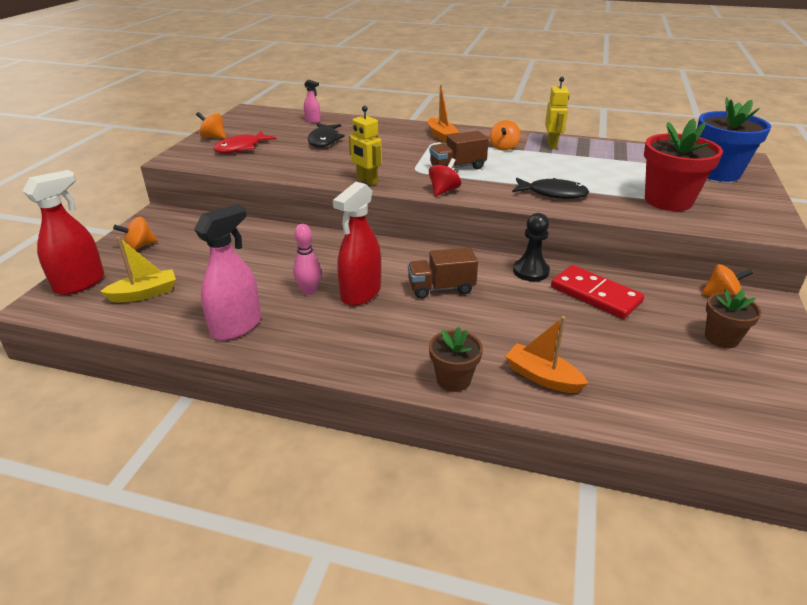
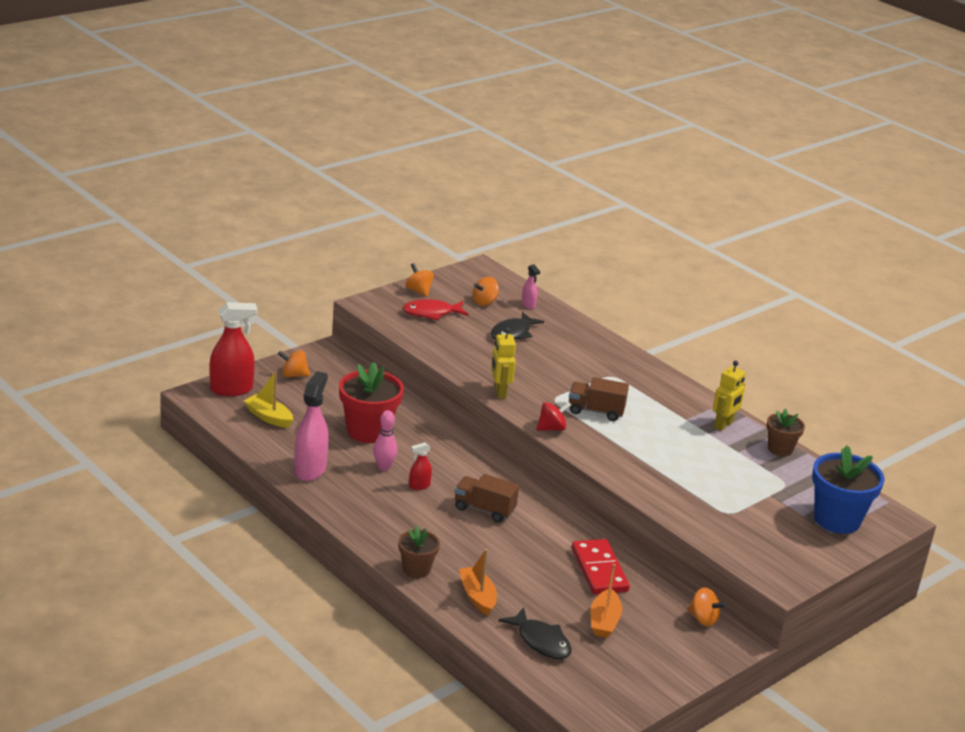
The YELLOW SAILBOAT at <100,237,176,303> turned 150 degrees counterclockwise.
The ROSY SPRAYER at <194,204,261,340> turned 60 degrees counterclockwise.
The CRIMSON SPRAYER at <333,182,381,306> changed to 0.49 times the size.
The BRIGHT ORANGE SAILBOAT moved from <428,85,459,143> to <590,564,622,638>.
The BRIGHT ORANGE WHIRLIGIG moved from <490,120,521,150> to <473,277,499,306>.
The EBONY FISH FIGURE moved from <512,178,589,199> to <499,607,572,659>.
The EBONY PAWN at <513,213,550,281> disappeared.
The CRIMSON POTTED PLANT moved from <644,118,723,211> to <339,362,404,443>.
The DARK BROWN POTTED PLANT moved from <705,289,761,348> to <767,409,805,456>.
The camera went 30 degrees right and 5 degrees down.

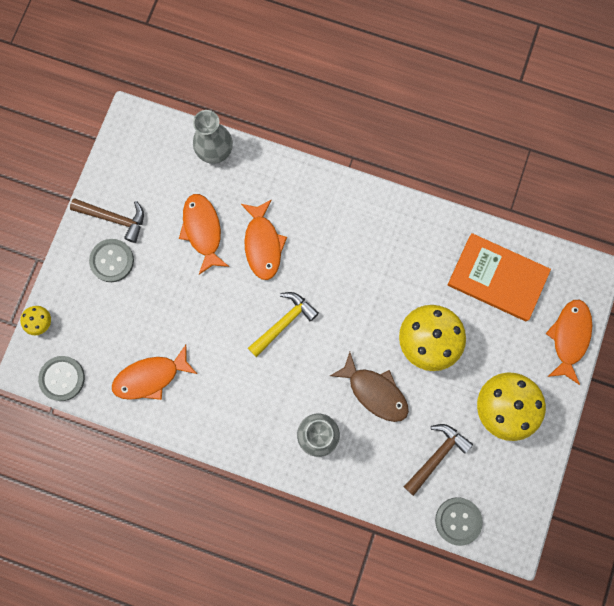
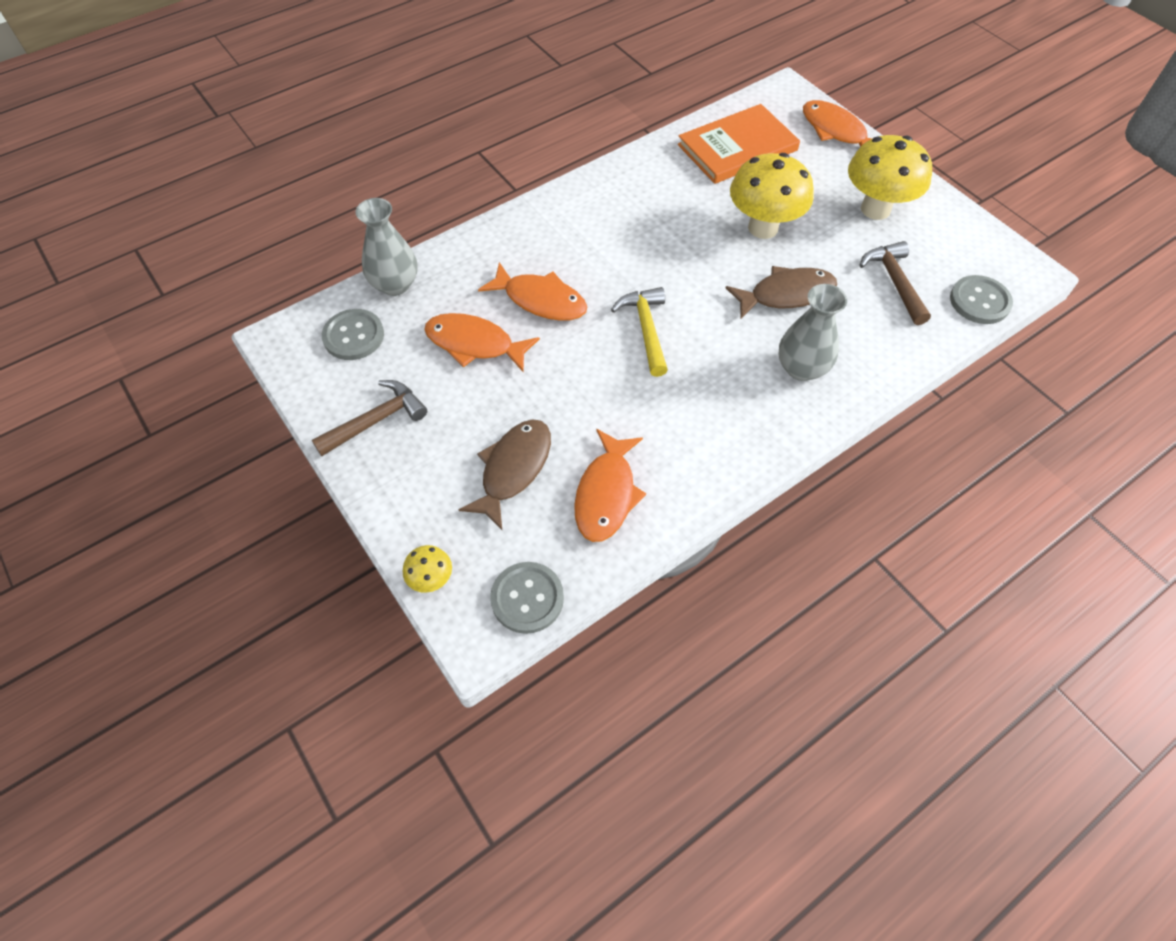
The GRAY BUTTON moved from <89,239,134,282> to <322,309,384,360>.
The DARK BROWN FISH FIGURE at <458,419,551,530> appeared.
The camera went 55 degrees left and 20 degrees down.

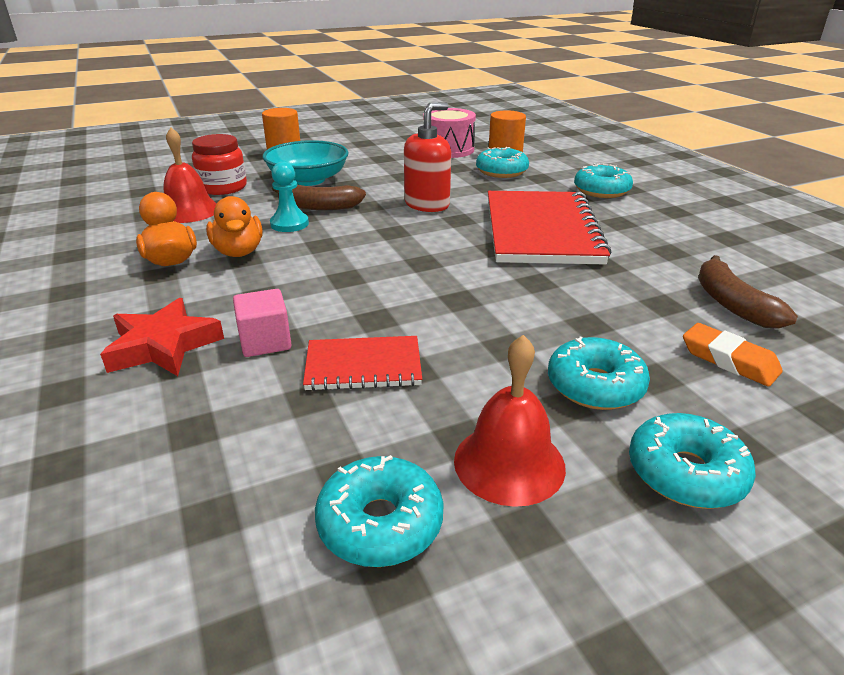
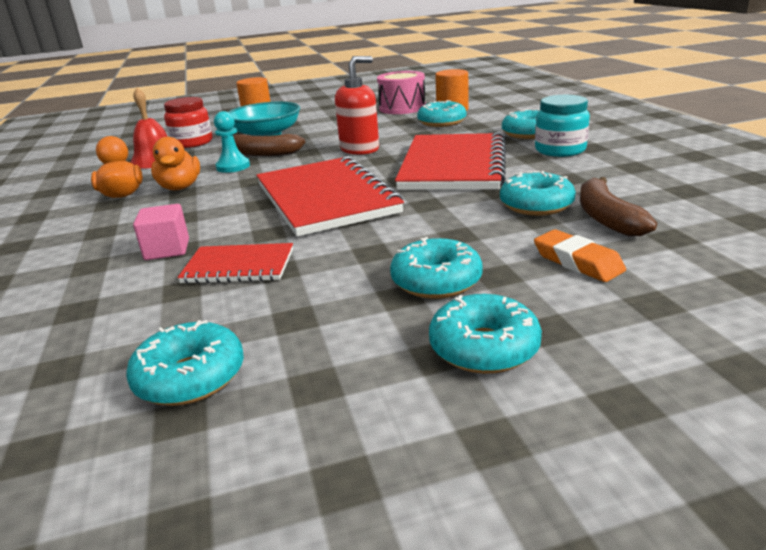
The CRIMSON STAR SHAPE at <100,298,224,376> disappeared.
The CRIMSON HAND BELL at <454,335,566,507> disappeared.
The CRIMSON NOTEPAD at <256,156,404,237> appeared.
The AQUA GLAZED DONUT at <500,171,576,216> appeared.
The AQUA JAM JAR at <535,95,590,157> appeared.
The camera went 10 degrees right and 5 degrees down.

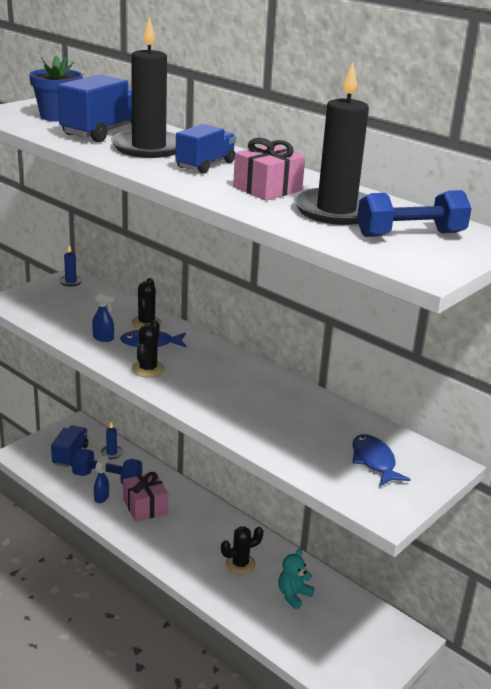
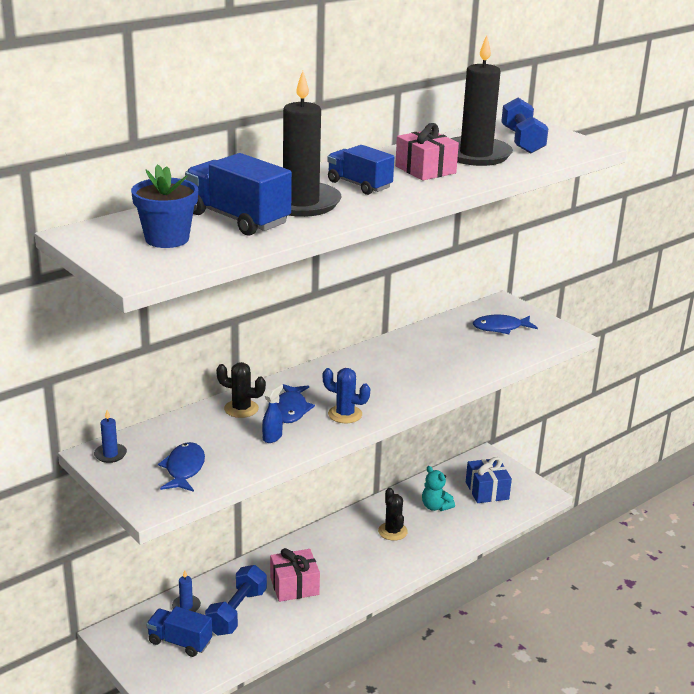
The ROYAL BLUE SPRAYER at <94,456,109,503> disappeared.
The EBONY CACTUS at <132,320,165,377> became the ROYAL BLUE CACTUS at <323,368,370,423>.
The ROYAL BLUE FISH FIGURE at <158,442,205,492> appeared.
The ROYAL BLUE GIFT at <466,457,512,503> appeared.
The camera went 80 degrees left and 0 degrees up.

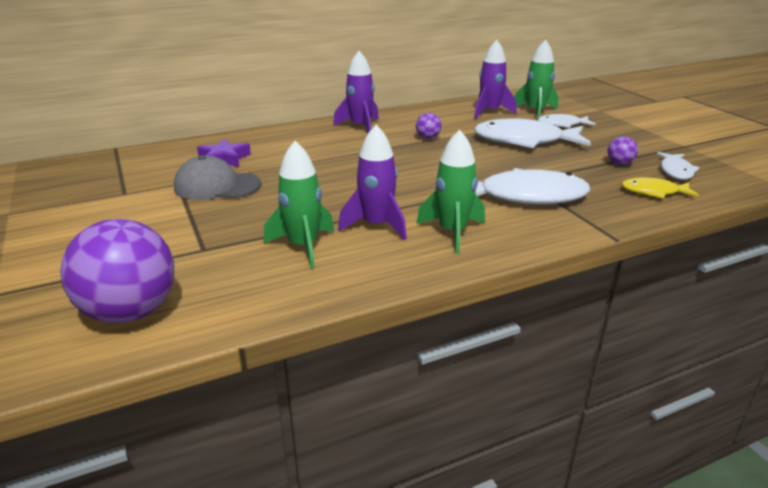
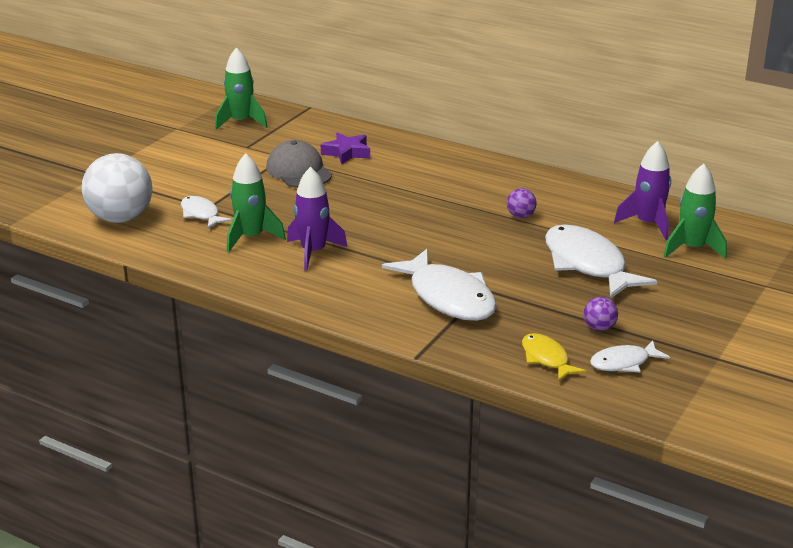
The PURPLE BALL at <60,219,174,323> became the WHITE BALL at <82,153,153,223>.
The PURPLE TOY ROCKET at <333,51,379,133> disappeared.
The LEAF-GREEN TOY ROCKET moved from <416,130,485,254> to <215,48,268,130>.
The WHITE FISH FIGURE moved from <538,114,596,128> to <181,196,232,229>.
The camera went 55 degrees right and 0 degrees up.

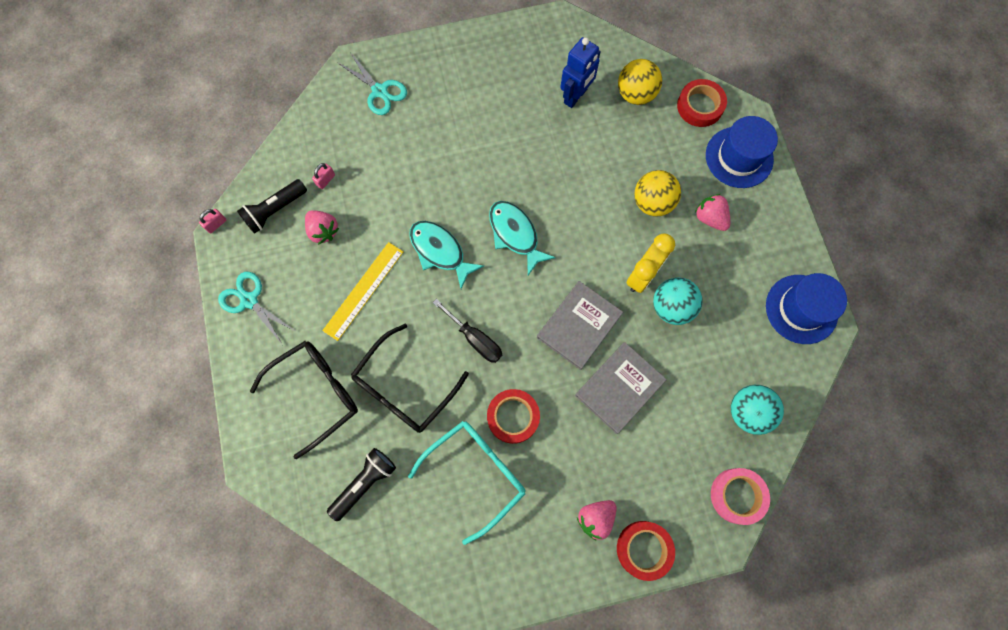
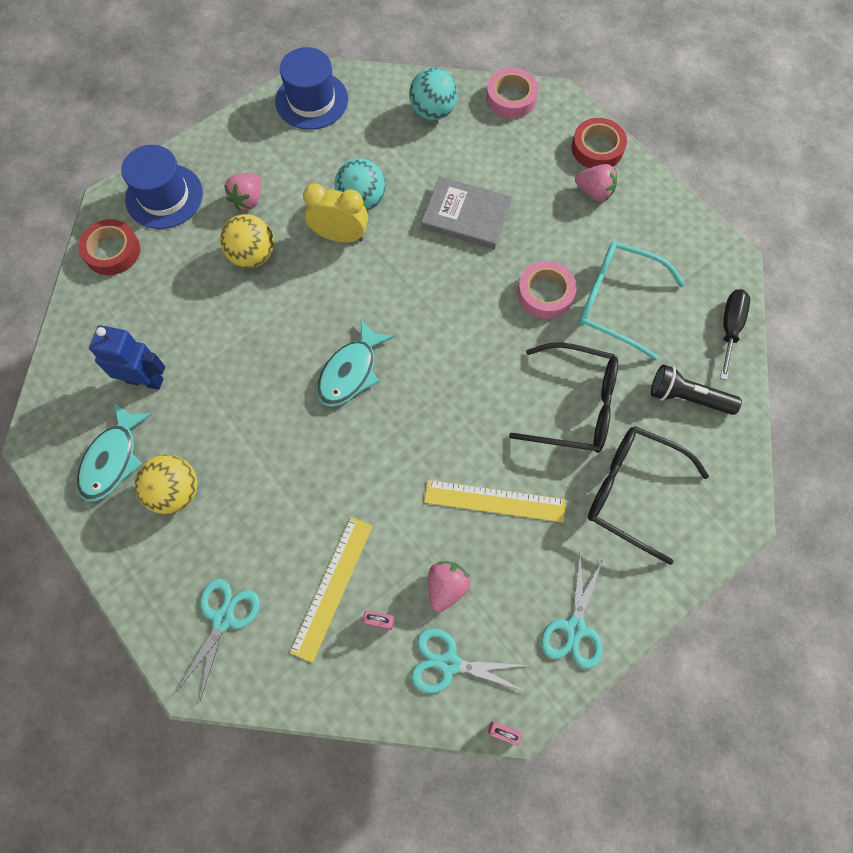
The EBONY FLASHLIGHT at <237,179,307,234> was replaced by the AQUA PAIR OF SCISSORS at <411,628,529,693>.
The AQUA FISH FIGURE moved from <409,221,484,289> to <77,402,152,502>.
The EBONY SCREWDRIVER moved from <433,299,502,363> to <720,289,750,380>.
The CRIMSON STICKY TAPE at <487,389,540,444> became the ROSY STICKY TAPE at <518,261,577,319>.
The GRAY BOOK at <537,281,623,370> disappeared.
The YELLOW BALL moved from <618,59,662,105> to <135,455,198,514>.
The YELLOW RULER at <290,517,373,663> appeared.
The camera went 115 degrees left and 5 degrees down.

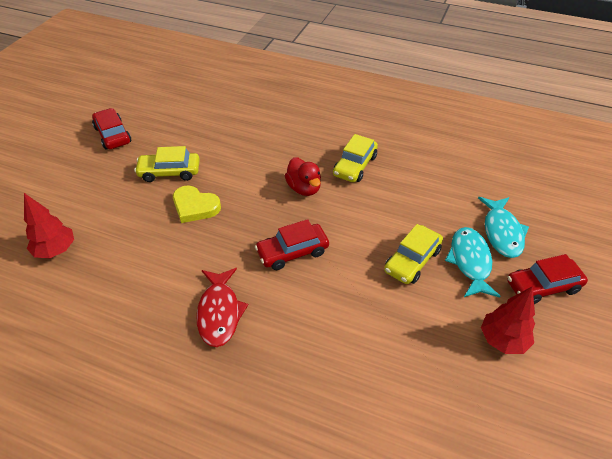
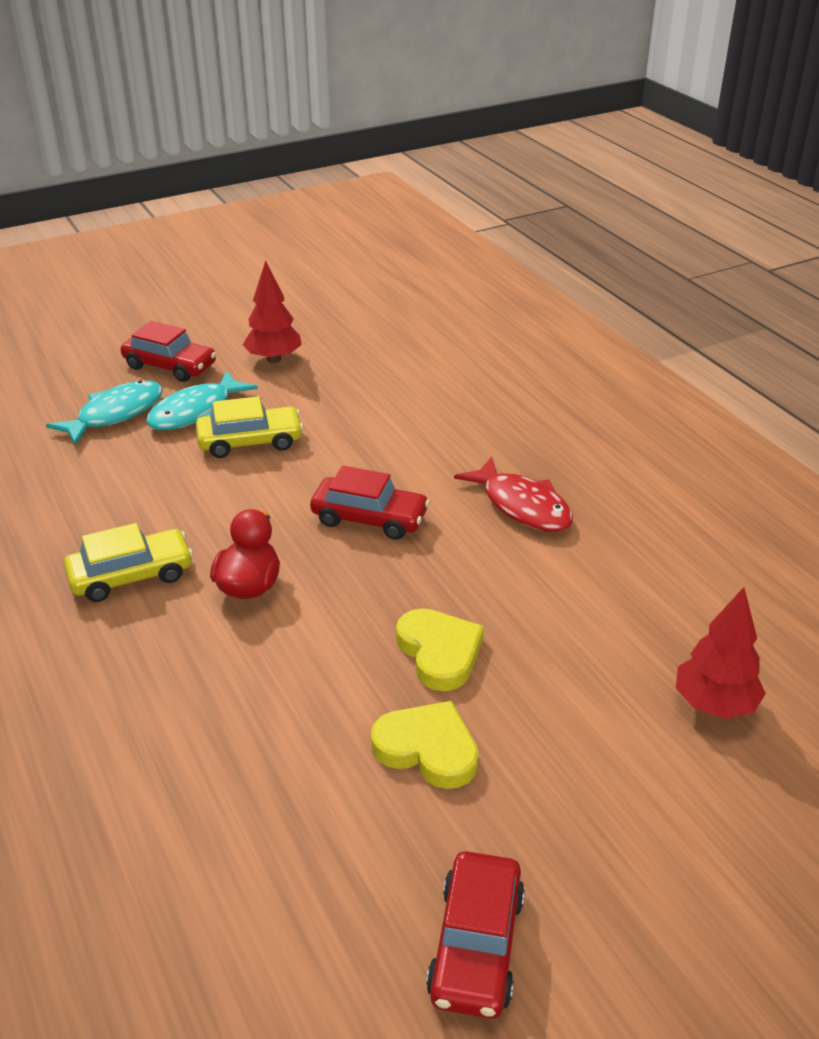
The YELLOW AUTOMOBILE at <134,146,200,182> was replaced by the YELLOW LOVE HEART at <371,701,479,789>.
The CRIMSON FISH FIGURE at <196,268,248,347> turned 105 degrees clockwise.
The camera went 140 degrees left and 10 degrees down.

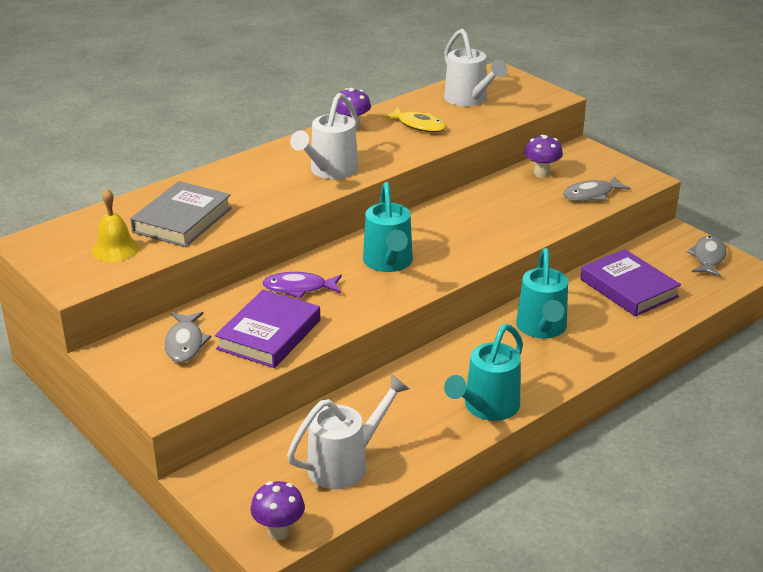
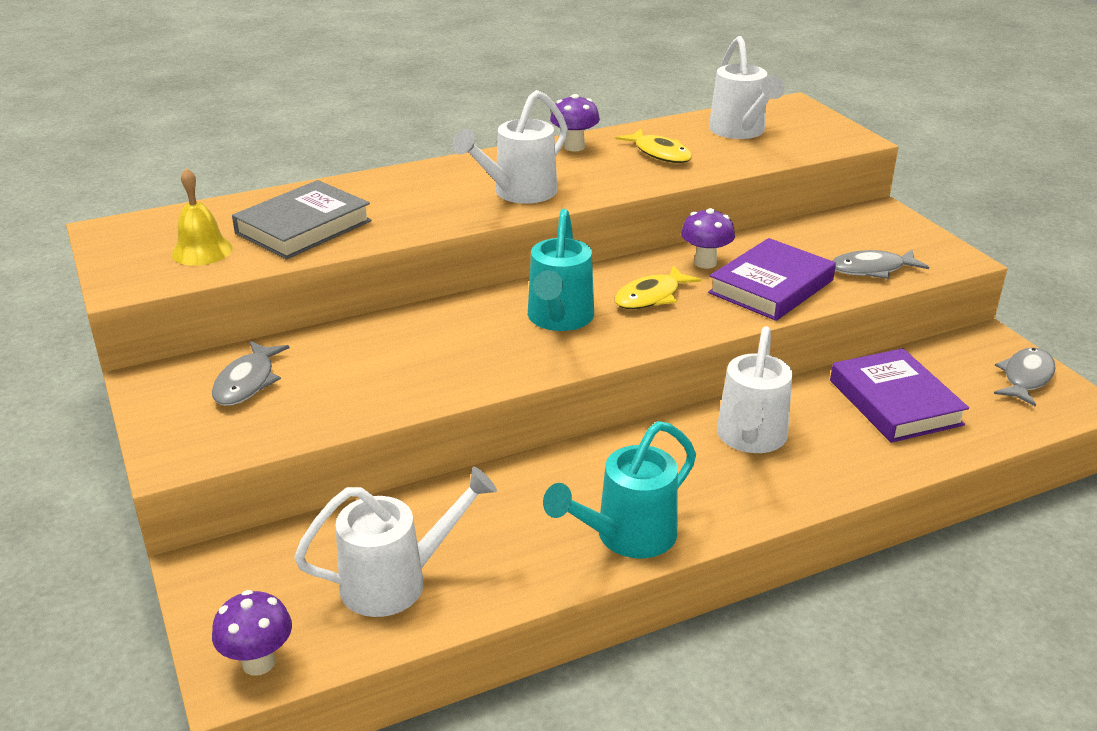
The PURPLE BOOK moved from <215,289,320,368> to <708,238,836,321>.
The PURPLE FISH FIGURE at <262,272,342,299> disappeared.
The AQUA SPRINKLING CAN at <516,248,568,338> became the WHITE SPRINKLING CAN at <717,326,792,453>.
The PURPLE TOADSTOOL moved from <524,135,563,178> to <681,208,735,269>.
The YELLOW FISH FIGURE at <615,265,701,309> appeared.
The camera went 15 degrees right and 0 degrees up.

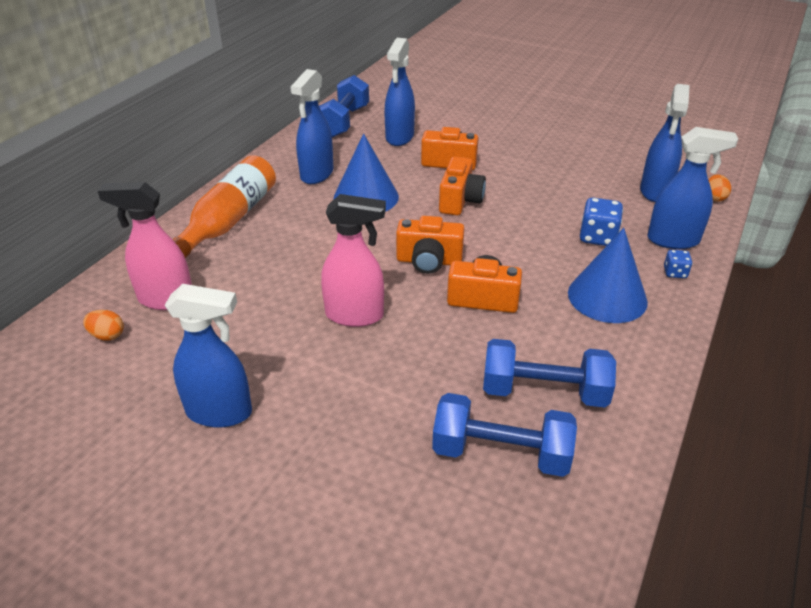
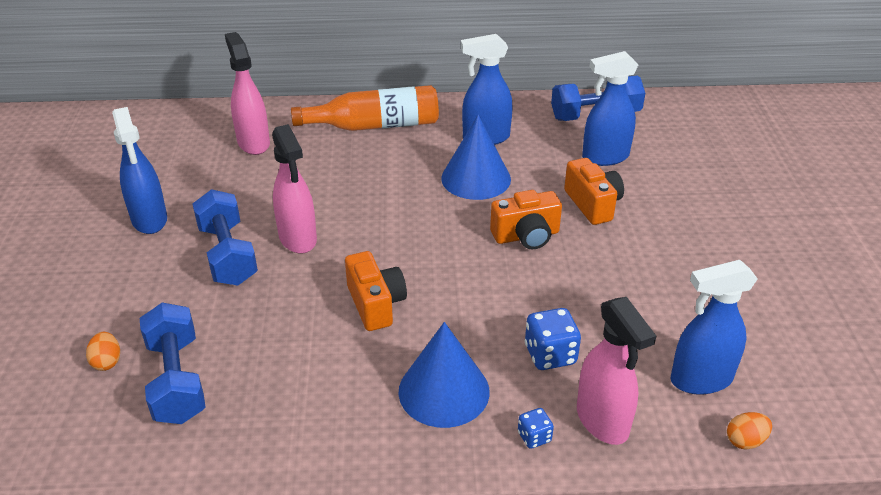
The BRIGHT ORANGE EGG moved from <83,310,124,341> to <86,332,120,371>.
The BRIGHT ORANGE COMPACT CAMERA at <396,216,464,274> disappeared.
The ROYAL BLUE FREE WEIGHT moved from <483,339,616,407> to <192,189,258,285>.
The ROYAL BLUE SPRAYER at <648,127,738,249> became the ROSY SPRAYER at <577,297,656,445>.
The camera went 60 degrees right and 0 degrees up.

